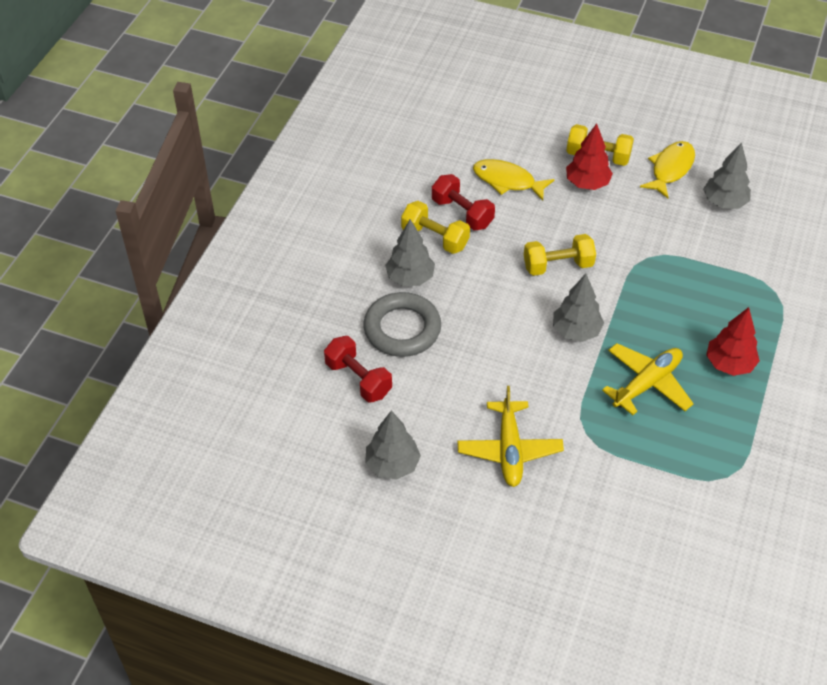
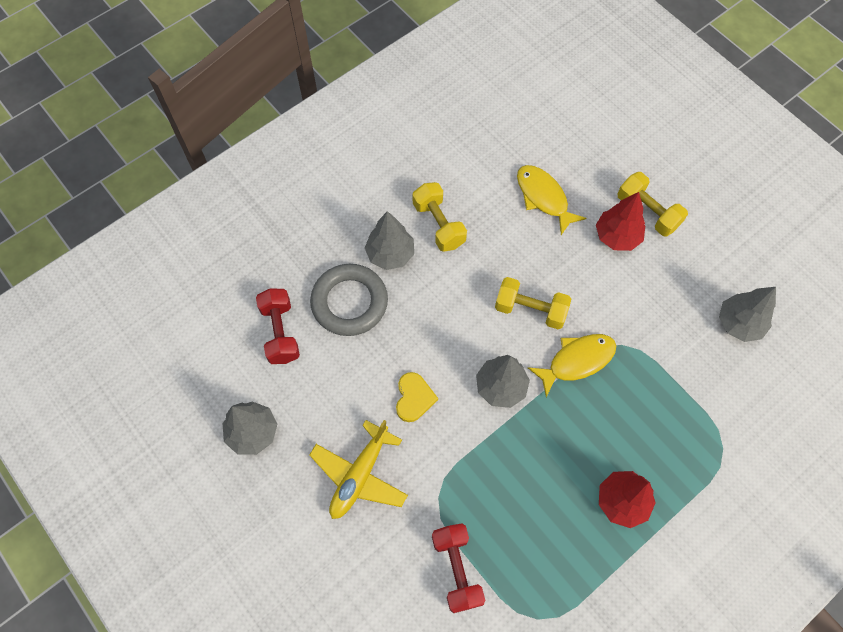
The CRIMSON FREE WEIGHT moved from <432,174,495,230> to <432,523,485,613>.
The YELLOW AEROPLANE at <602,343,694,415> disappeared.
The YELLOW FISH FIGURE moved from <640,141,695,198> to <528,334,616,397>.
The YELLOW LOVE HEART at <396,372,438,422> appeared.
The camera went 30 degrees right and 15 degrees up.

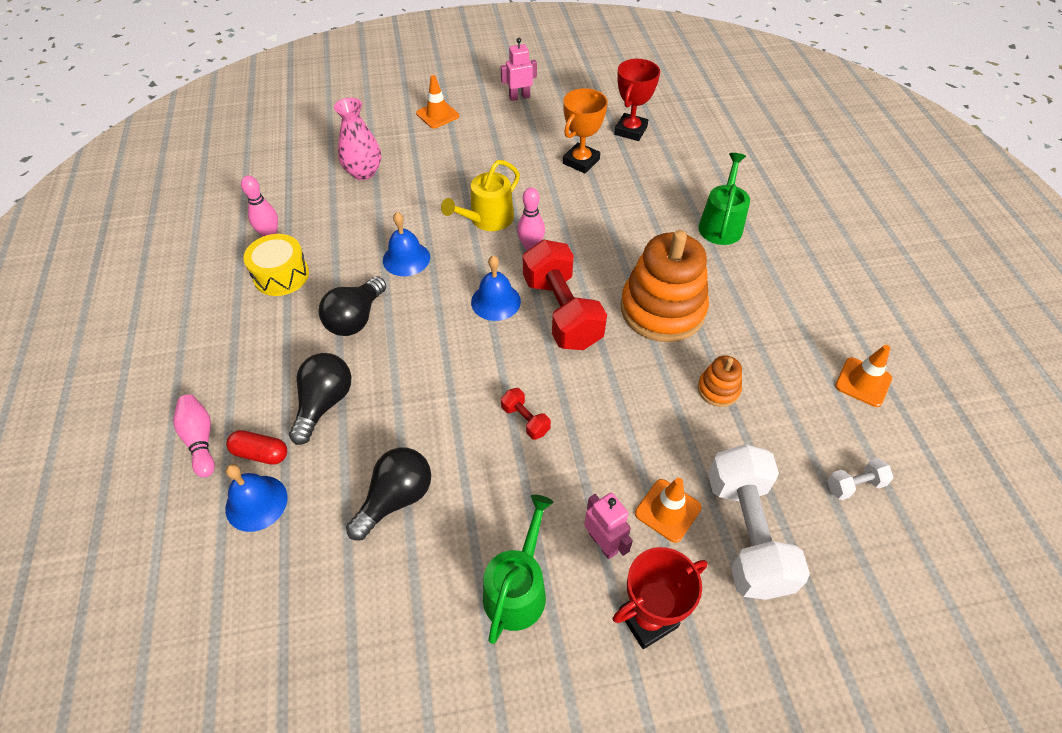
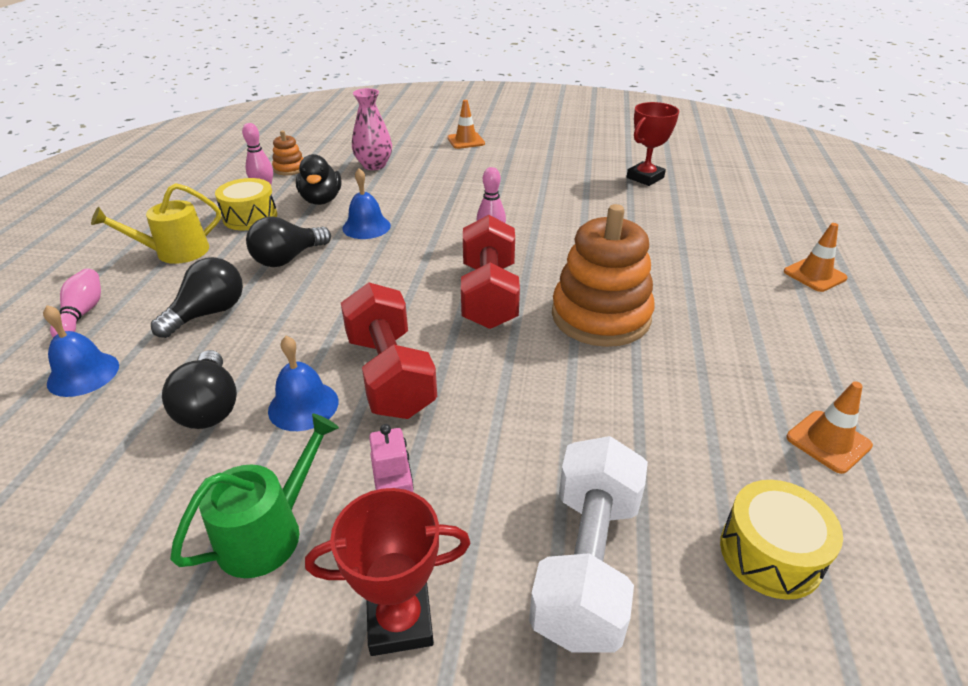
The CRIMSON PILL SHAPE at <226,430,287,465> disappeared.
The EBONY LIGHTBULB at <346,448,431,540> turned 105 degrees clockwise.
The YELLOW SPRINKLING CAN moved from <441,160,520,231> to <91,183,221,264>.
The ROYAL BLUE HAND BELL moved from <471,256,521,321> to <268,336,338,431>.
The ROSY ROBOT at <501,38,537,101> disappeared.
The CRIMSON FREE WEIGHT at <501,388,551,440> changed to 2.30 times the size.
The BRIGHT ORANGE AWARD CUP at <563,88,608,173> disappeared.
The BRIGHT ORANGE ROAD CONE moved from <635,478,702,543> to <784,223,848,292>.
The LEAF-GREEN SPRINKLING CAN at <698,153,750,245> disappeared.
The BRIGHT ORANGE STACKING RINGS moved from <698,355,742,407> to <272,130,303,175>.
The WHITE FREE WEIGHT at <827,458,894,500> was replaced by the YELLOW DRUM at <720,480,843,600>.
The EBONY RUBBER DUCK at <296,154,341,205> appeared.
The camera went 20 degrees right and 15 degrees down.

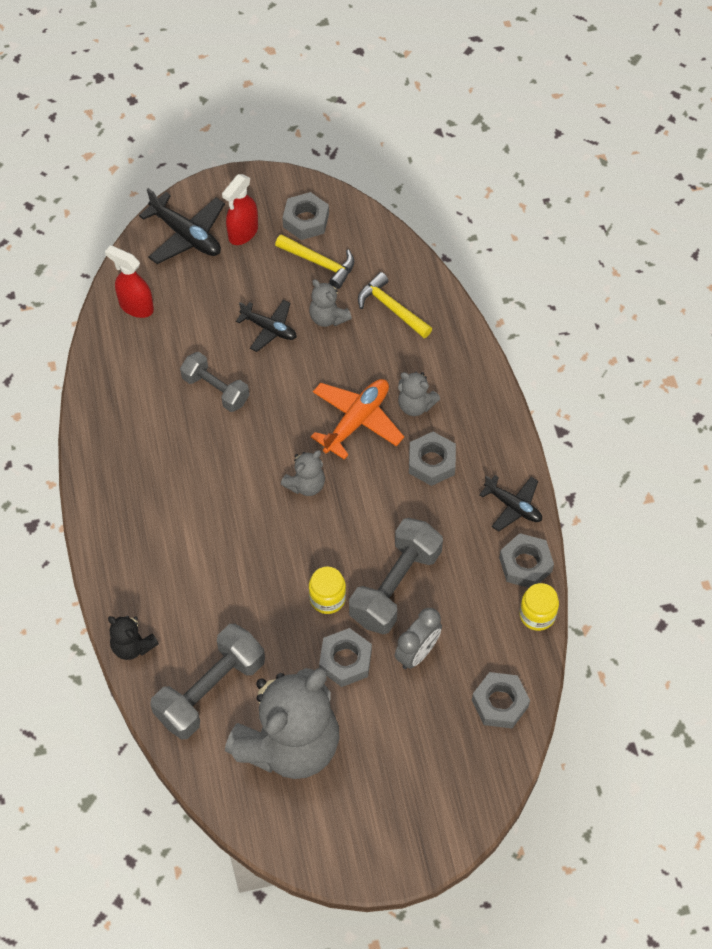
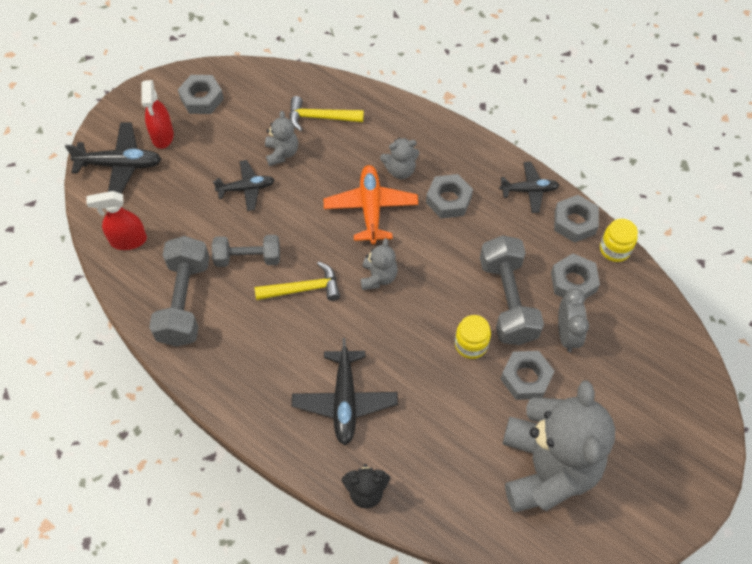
The GRAY FREE WEIGHT moved from <150,624,265,739> to <149,236,210,347>.
The YELLOW CLAW HAMMER moved from <275,234,354,289> to <254,262,340,301>.
The GRAY STUFFED BEAR at <309,279,352,327> turned 105 degrees counterclockwise.
The GRAY HEXAGON NUT moved from <472,672,530,728> to <551,254,600,299>.
The EBONY AEROPLANE at <292,338,398,445> appeared.
The camera went 40 degrees left and 0 degrees up.

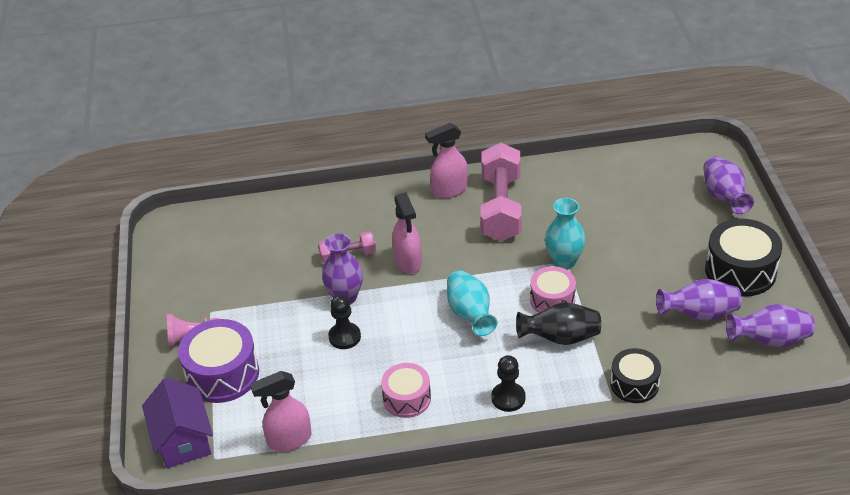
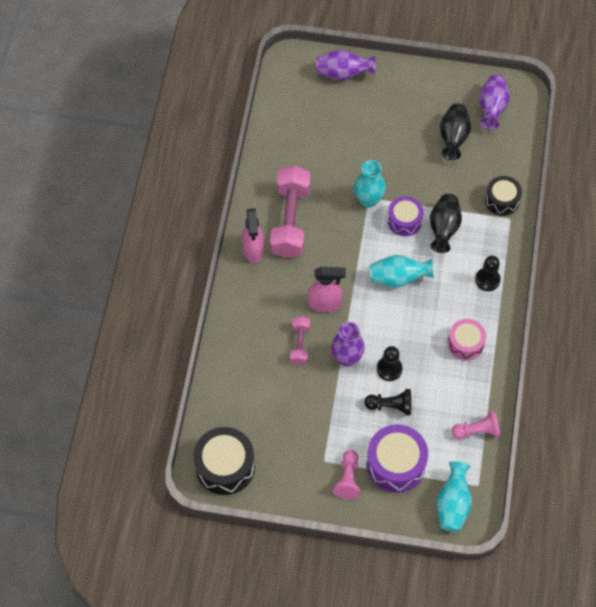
The PURPLE COTTAGE at <142,378,213,468> was replaced by the AQUA TALL VASE at <437,461,472,532>.
The ROSY SPRAYER at <250,371,312,451> was replaced by the ROSY PAWN at <452,410,501,439>.
The ROSY FREE WEIGHT at <481,143,521,241> turned 75 degrees clockwise.
The ROSY DRUM at <530,266,576,313> became the PURPLE DRUM at <387,196,424,236>.
The PURPLE TALL VASE at <656,279,742,321> became the EBONY TALL VASE at <440,103,471,160>.
The EBONY DRUM moved from <705,219,782,296> to <193,427,255,495>.
The EBONY PAWN at <364,389,411,415> appeared.
The camera went 75 degrees left and 20 degrees up.

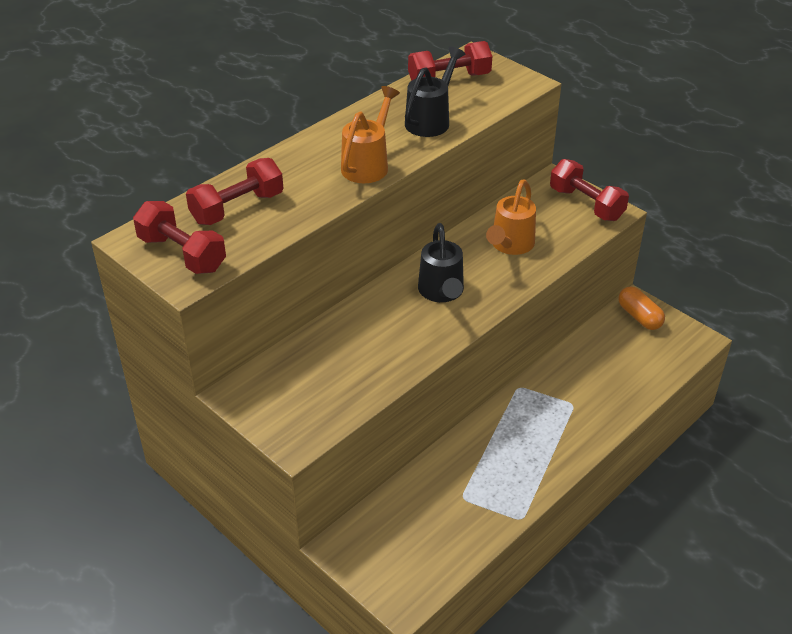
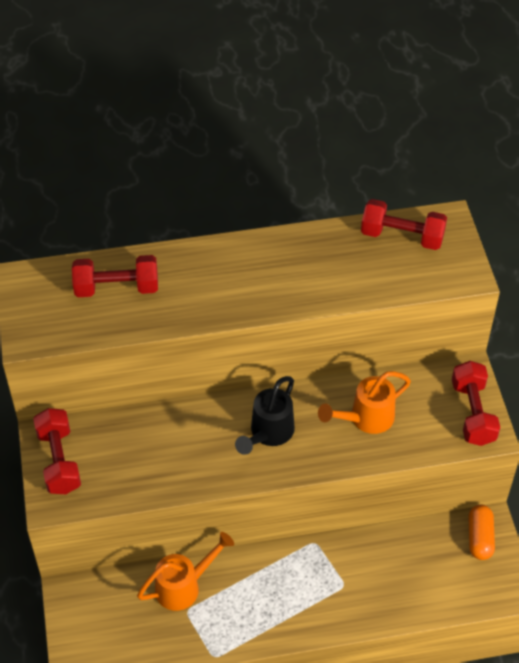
The CRIMSON FREE WEIGHT moved from <133,201,226,274> to <33,408,81,494>.
The BRIGHT ORANGE SPRINKLING CAN moved from <341,86,400,183> to <137,532,234,611>.
The EBONY SPRINKLING CAN at <405,46,465,137> disappeared.
The camera went 35 degrees right and 10 degrees up.

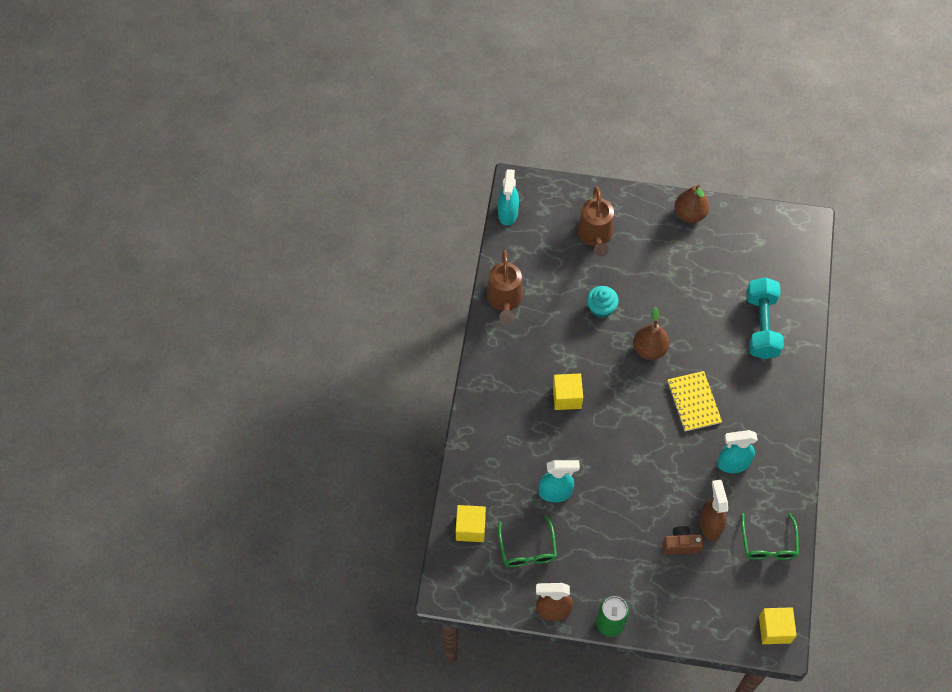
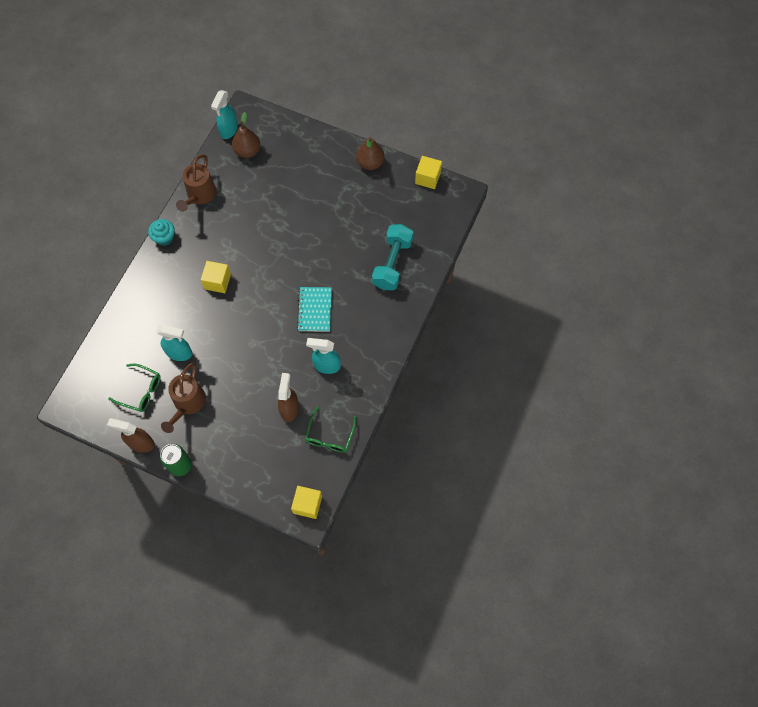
The YELLOW BLOCK moved from <456,505,486,542> to <415,156,442,189>.
The LEAF-GREEN GLASSES at <498,515,557,567> turned 75 degrees counterclockwise.
The DARK BROWN SPRINKLING CAN moved from <577,186,614,257> to <161,363,206,433>.
The AQUA FAIRY CAKE moved from <587,286,619,318> to <148,219,175,246>.
The DARK BROWN PEAR FRUIT moved from <633,307,669,360> to <232,112,260,158>.
The DARK BROWN COMPACT CAMERA at <663,526,704,555> disappeared.
The YELLOW NOTEPAD at <667,371,722,431> became the AQUA NOTEPAD at <297,287,332,332>.
The camera went 15 degrees right and 5 degrees up.

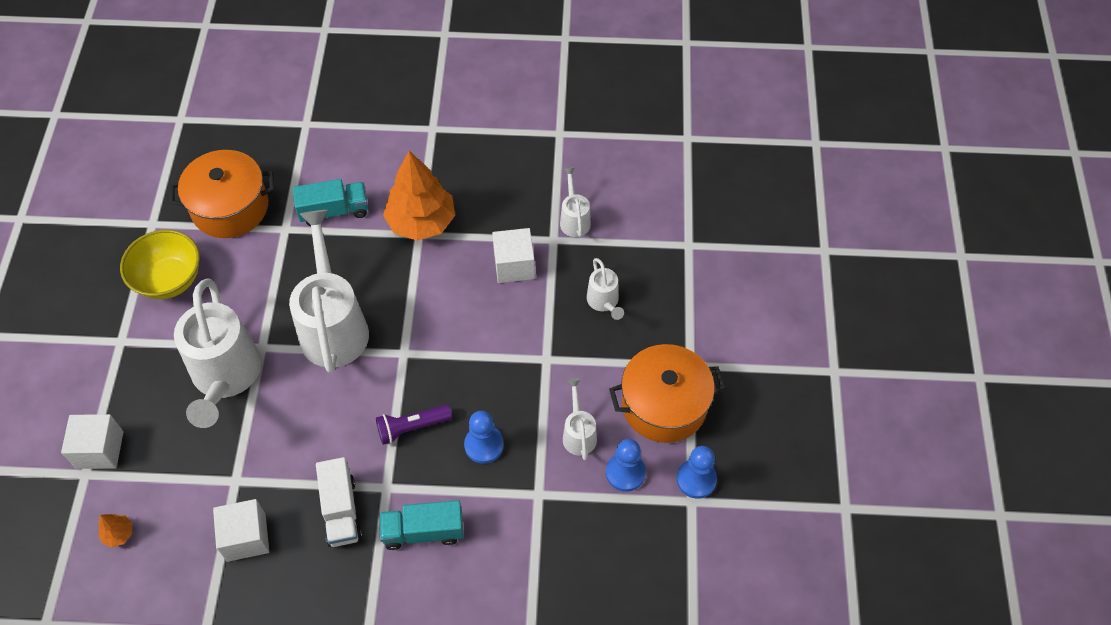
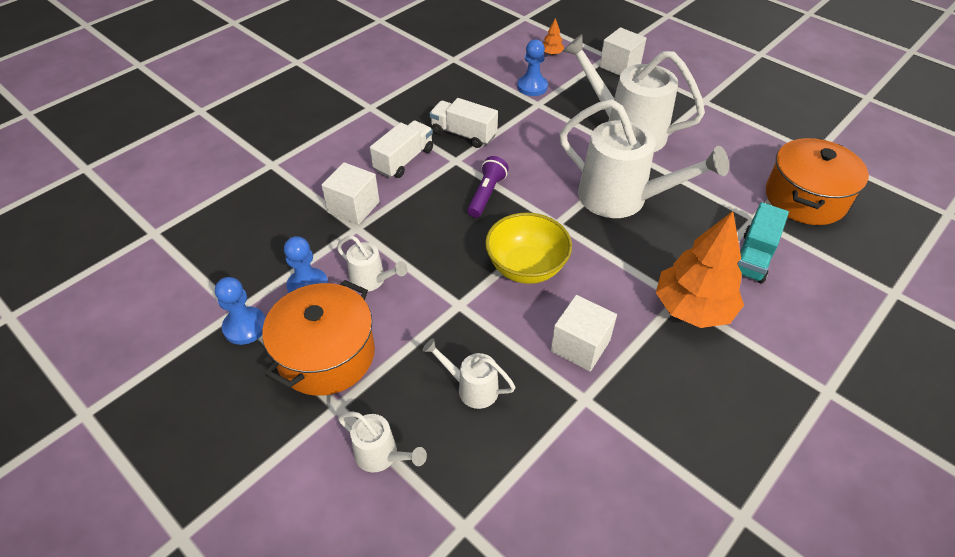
The YELLOW SERVING BOWL moved from <120,230,200,299> to <485,212,572,284>.
The WHITE BLOCK moved from <213,499,269,562> to <321,162,380,225>.
The AQUA TRUCK at <379,500,464,550> became the WHITE TRUCK at <370,120,433,178>.
The ROYAL BLUE PAWN moved from <464,411,504,464> to <517,39,548,96>.
The WHITE SPRINKLING CAN moved from <560,167,591,237> to <338,411,427,472>.
The camera went 130 degrees right and 10 degrees down.

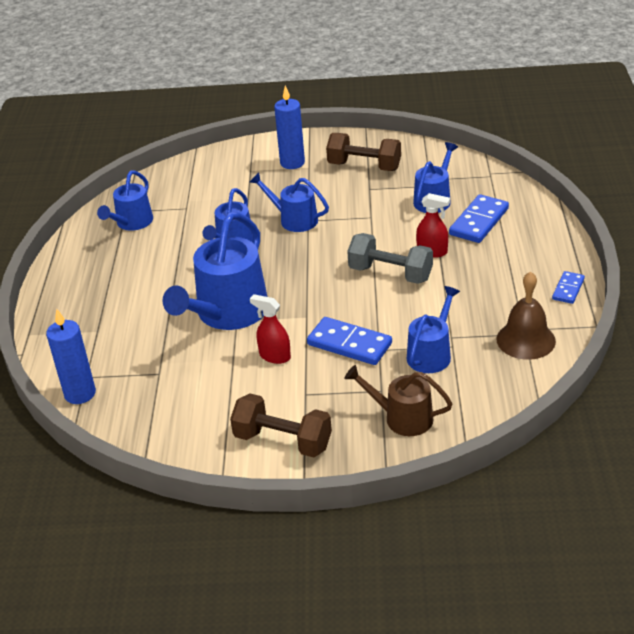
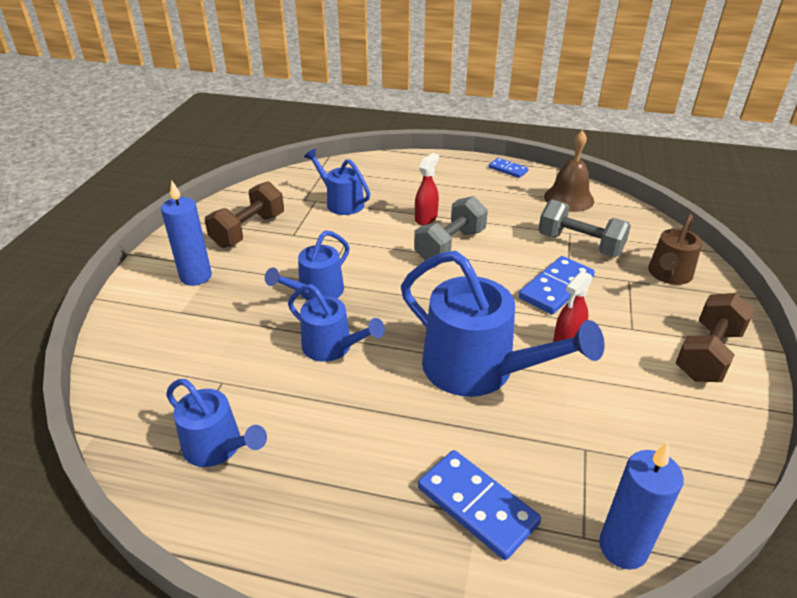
The ROYAL BLUE SPRINKLING CAN at <407,286,460,373> was replaced by the GRAY FREE WEIGHT at <538,200,631,257>.
The ROYAL BLUE DOMINO moved from <449,194,509,243> to <418,450,541,560>.
The camera went 80 degrees left and 0 degrees up.

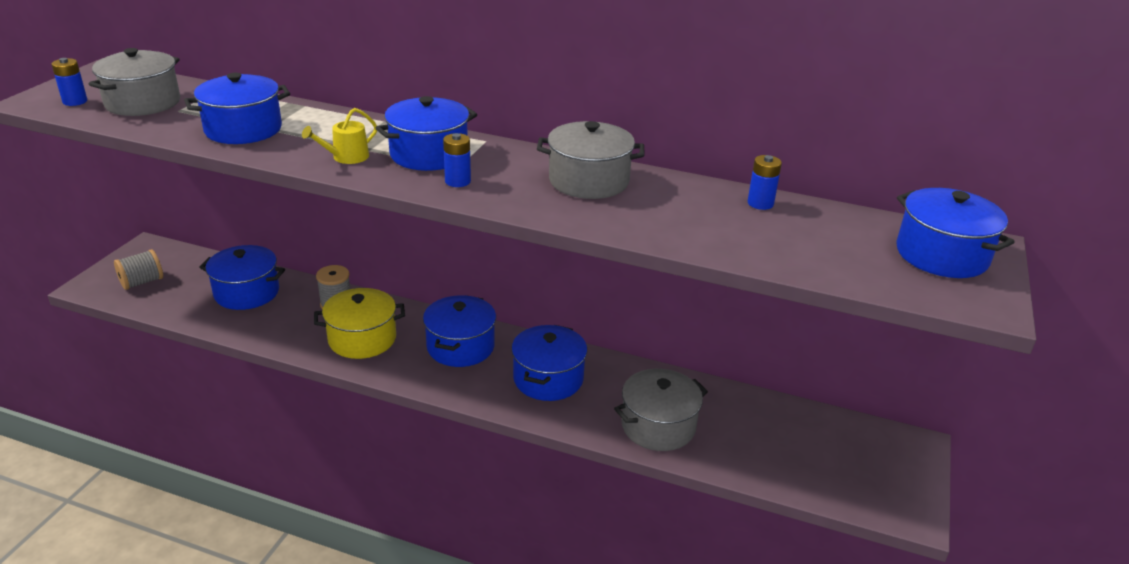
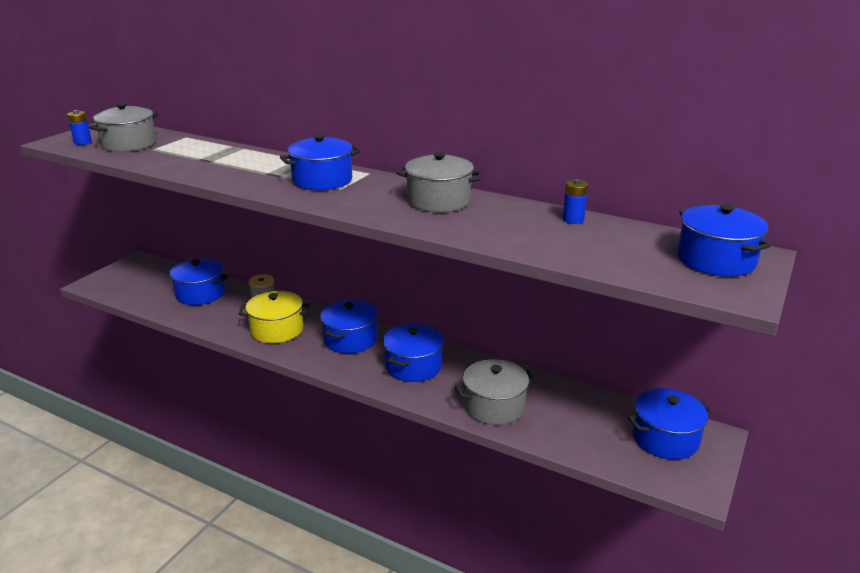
The GRAY BOBBIN at <114,249,163,290> disappeared.
The ROYAL BLUE POT moved from <184,73,290,144> to <628,388,713,460>.
The YELLOW SPRINKLING CAN at <302,108,377,164> disappeared.
The ROYAL BLUE POWER CELL at <443,133,471,187> disappeared.
The camera went 10 degrees right and 5 degrees down.

